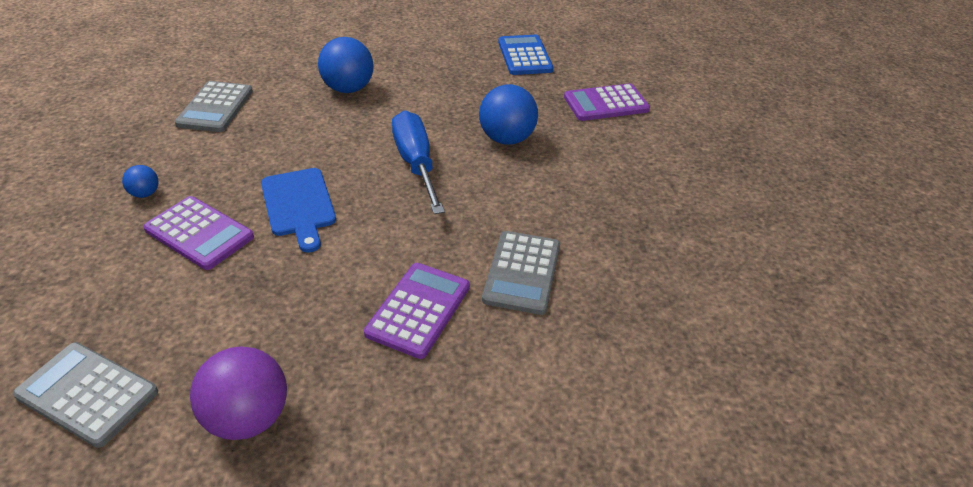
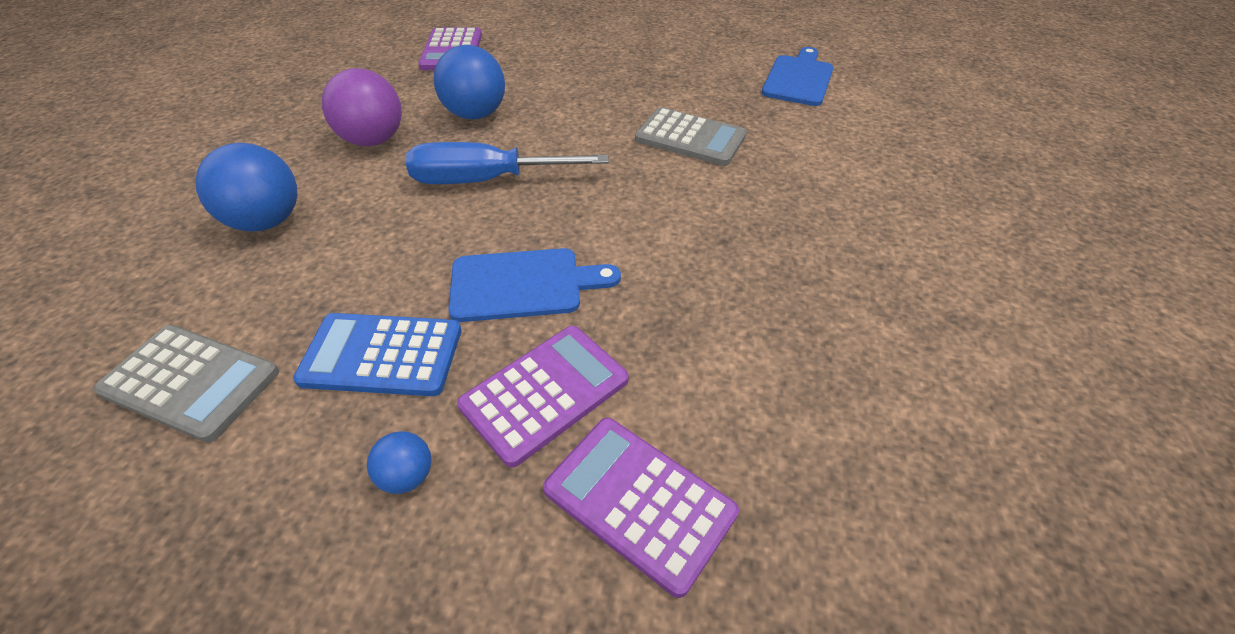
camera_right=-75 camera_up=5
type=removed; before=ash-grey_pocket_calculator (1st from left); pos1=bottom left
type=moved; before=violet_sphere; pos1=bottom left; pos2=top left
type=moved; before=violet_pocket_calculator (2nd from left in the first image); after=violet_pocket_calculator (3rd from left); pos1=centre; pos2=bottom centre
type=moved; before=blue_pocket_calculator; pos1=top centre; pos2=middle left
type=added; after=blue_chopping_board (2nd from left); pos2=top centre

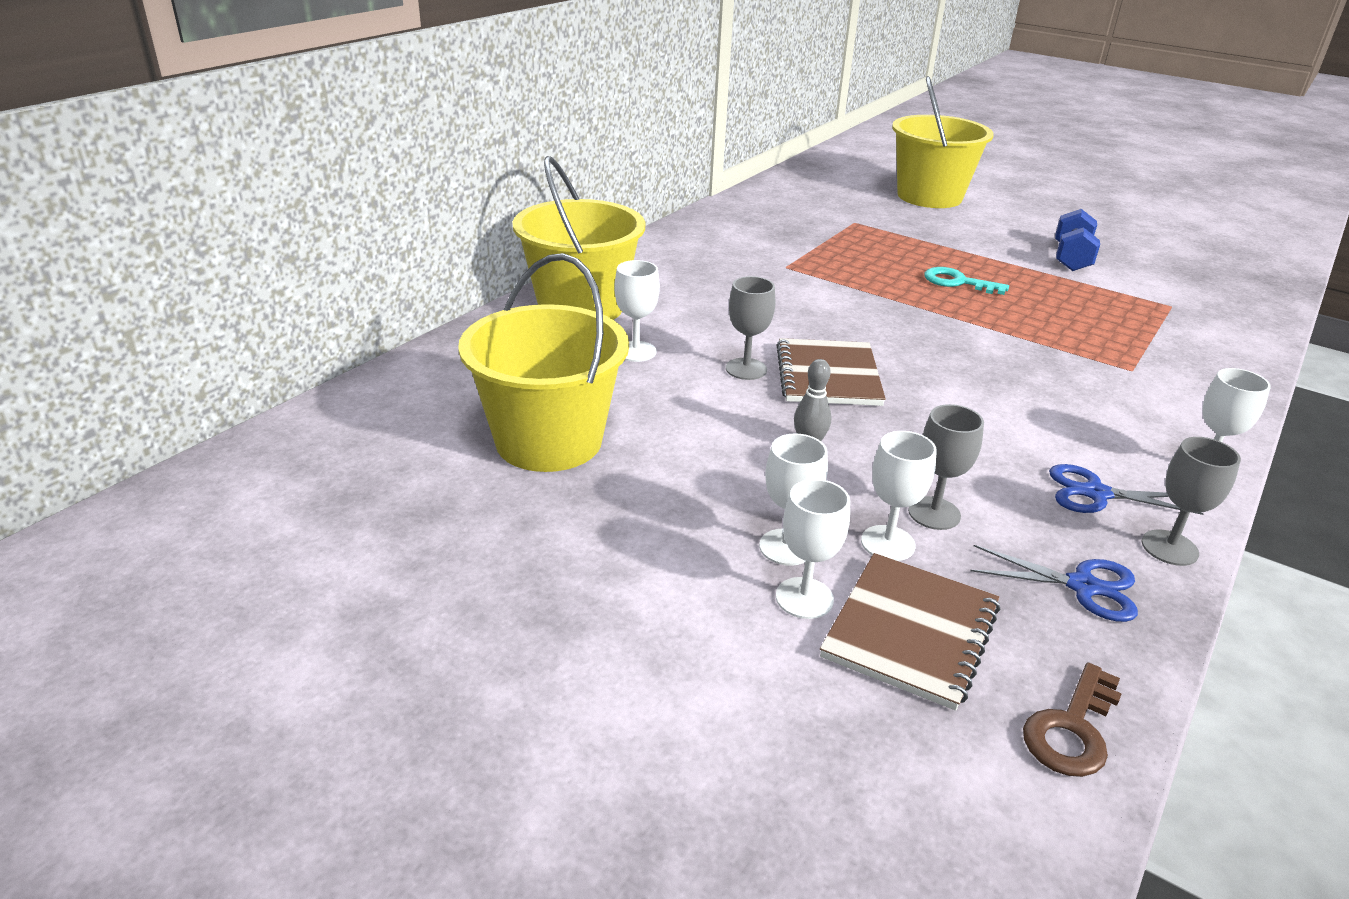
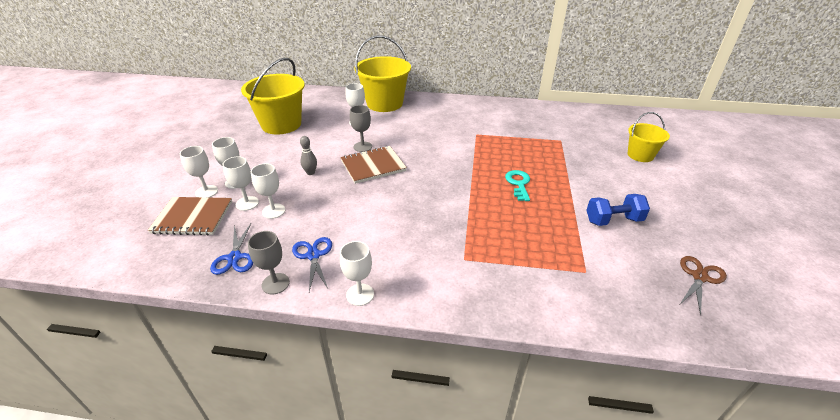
camera_right=65 camera_up=5
type=resized; before=bright_yellow_sand_bucket (3rd from left); pos1=top right; pos2=top right; scale=0.57
type=recoloured; before=ash-grey_wine_glass (2nd from left); after=white_wine_glass (4th from left); pos1=middle right; pos2=middle left
type=removed; before=brown_key; pos1=bottom right
type=added; after=brown_scissors; pos2=bottom right

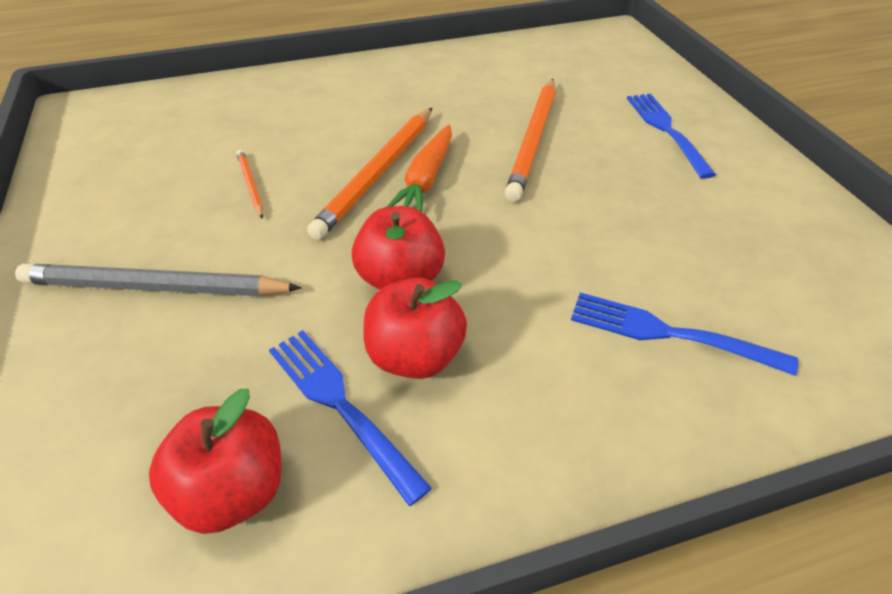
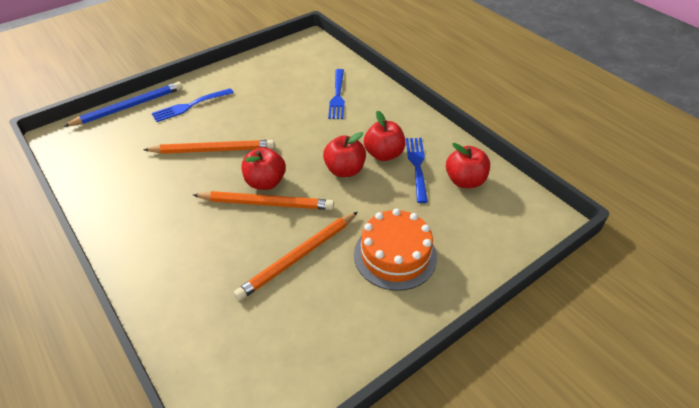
camera_right=-110 camera_up=0
type=replaced; before=ash-grey_lead_pencil; after=orange-coloured_cake; pos1=middle left; pos2=centre
type=resized; before=orange-coloured_lead_pencil (1st from left in the first image); pos1=top left; pos2=centre; scale=2.03
type=turned; before=blue_fork (1st from left in the first image); pos1=bottom centre; pos2=centre; turn=150
type=replaced; before=orange-coloured_toy_carrot; after=scarlet_toy_apple (1st from left); pos1=top centre; pos2=centre
type=added; after=blue_lead_pencil; pos2=top left

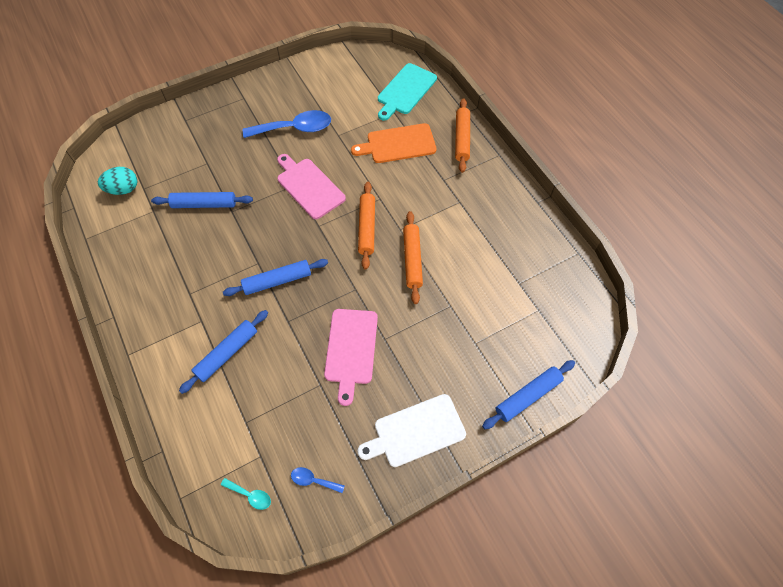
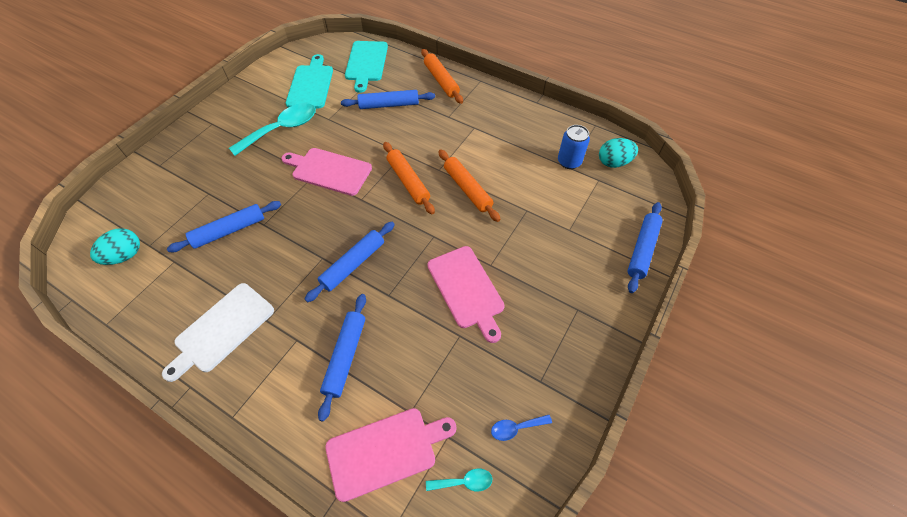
camera_right=-30 camera_up=-5
type=recoloured; before=blue_spoon (1st from left); after=teal_spoon (1st from left); pos1=top centre; pos2=top left
type=replaced; before=orange-coloured_chopping_board; after=blue_dough_roller (4th from left); pos1=top centre; pos2=top centre
type=moved; before=white_chopping_board; pos1=bottom centre; pos2=middle left
type=added; after=teal_chopping_board (1st from left); pos2=top centre
type=added; after=rosy_chopping_board (2nd from left); pos2=bottom centre
type=added; after=blue_can; pos2=top centre
type=added; after=teal_egg_shape (2nd from left); pos2=top right

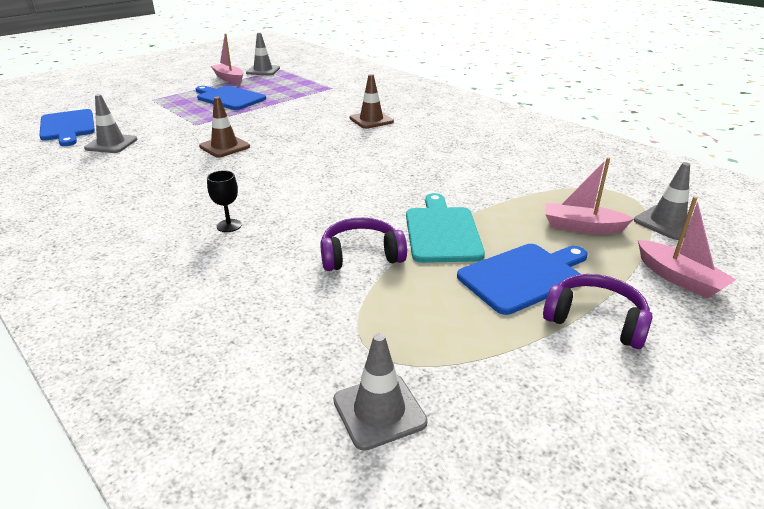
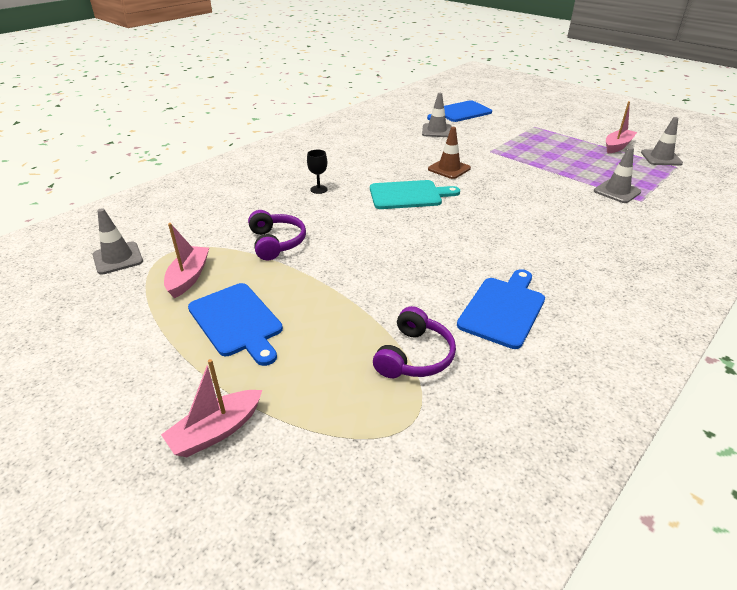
camera_right=85 camera_up=5
type=moved; before=blue_chopping_board (2nd from left in the first image); after=blue_chopping_board (3rd from left); pos1=top left; pos2=middle right
type=removed; before=brown_road_cone (2nd from left); pos1=top centre
type=moved; before=teal_chopping_board; pos1=centre; pos2=top centre
type=moved; before=violet_headphones (2nd from left); pos1=middle right; pos2=centre
type=moved; before=rosy_sailboat (2nd from left in the first image); after=rosy_sailboat (1st from left); pos1=middle right; pos2=middle left
type=moved; before=ash-grey_road_cone (4th from left in the first image); after=ash-grey_road_cone (3rd from left); pos1=middle right; pos2=top right

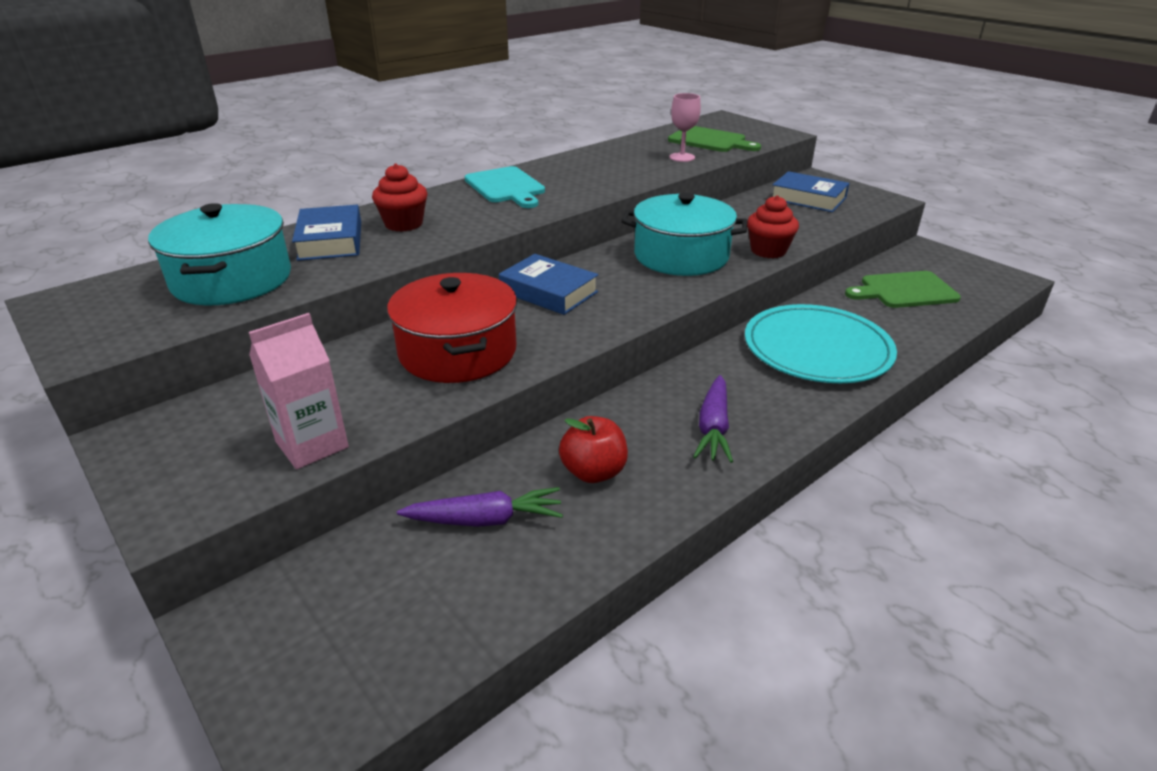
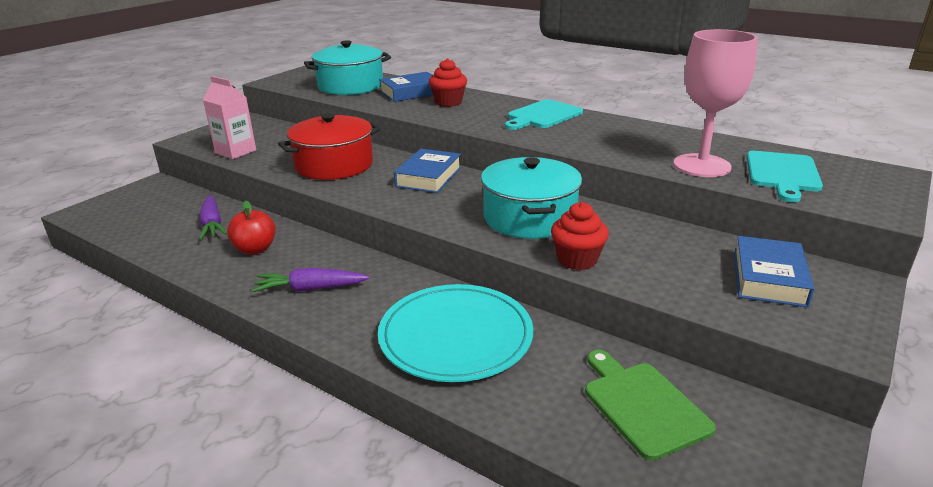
camera_right=75 camera_up=-5
type=recoloured; before=green_chopping_board (1st from left); after=teal_chopping_board (2nd from left); pos1=top centre; pos2=middle right
type=resized; before=rosy_wine_glass; pos1=top centre; pos2=top right; scale=1.9

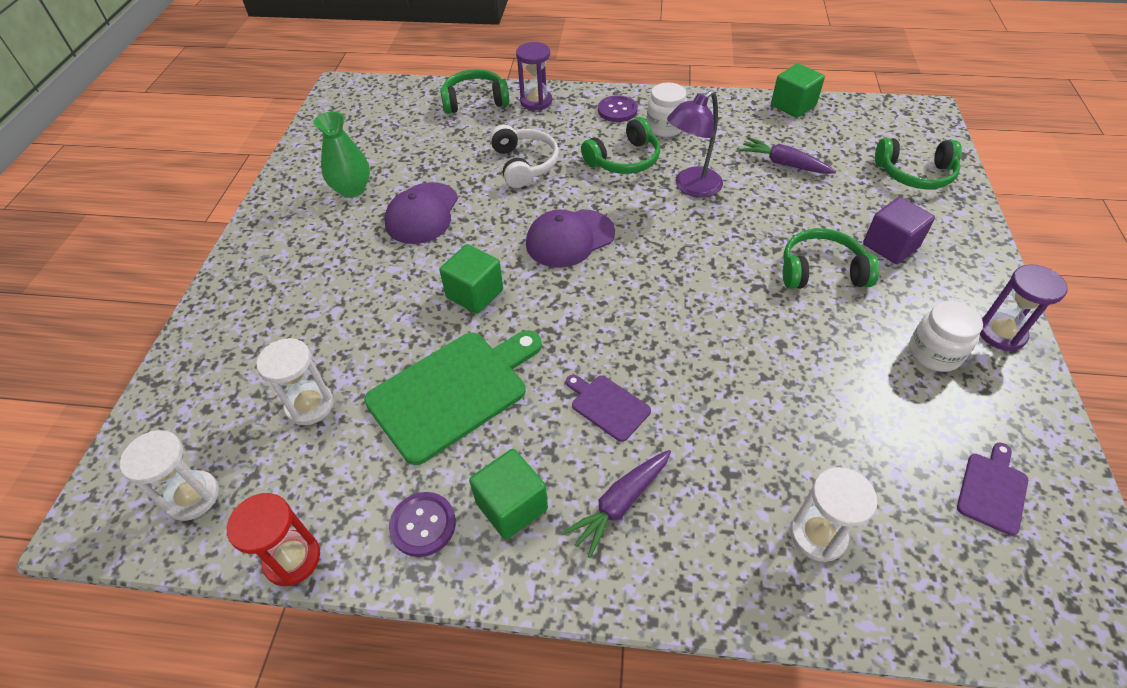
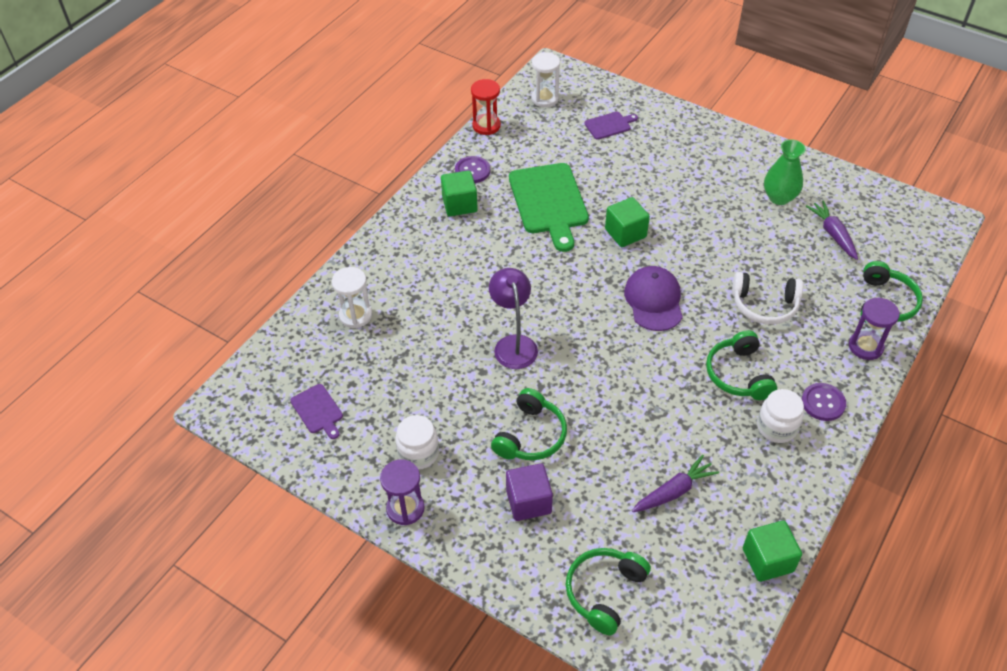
camera_right=115 camera_up=0
type=removed; before=white_hourglass (2nd from left); pos1=middle left
type=removed; before=violet_cap (1st from left); pos1=top centre
type=moved; before=violet_toy_carrot (1st from left in the first image); after=violet_toy_carrot (2nd from left); pos1=bottom centre; pos2=middle right
type=moved; before=violet_chopping_board (1st from left in the first image); after=violet_chopping_board (2nd from left); pos1=centre; pos2=top centre
type=moved; before=violet_reading_lamp; pos1=top centre; pos2=centre

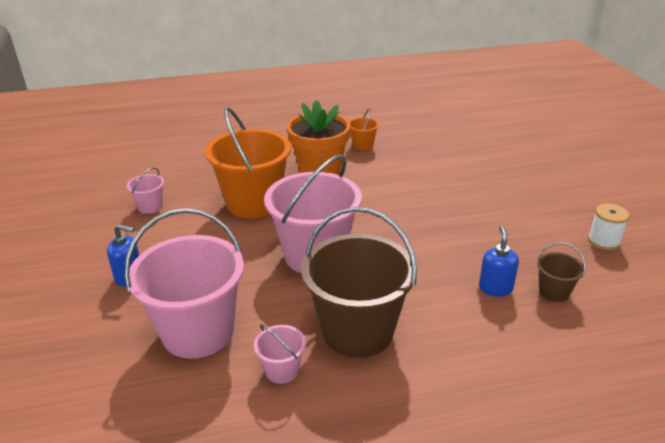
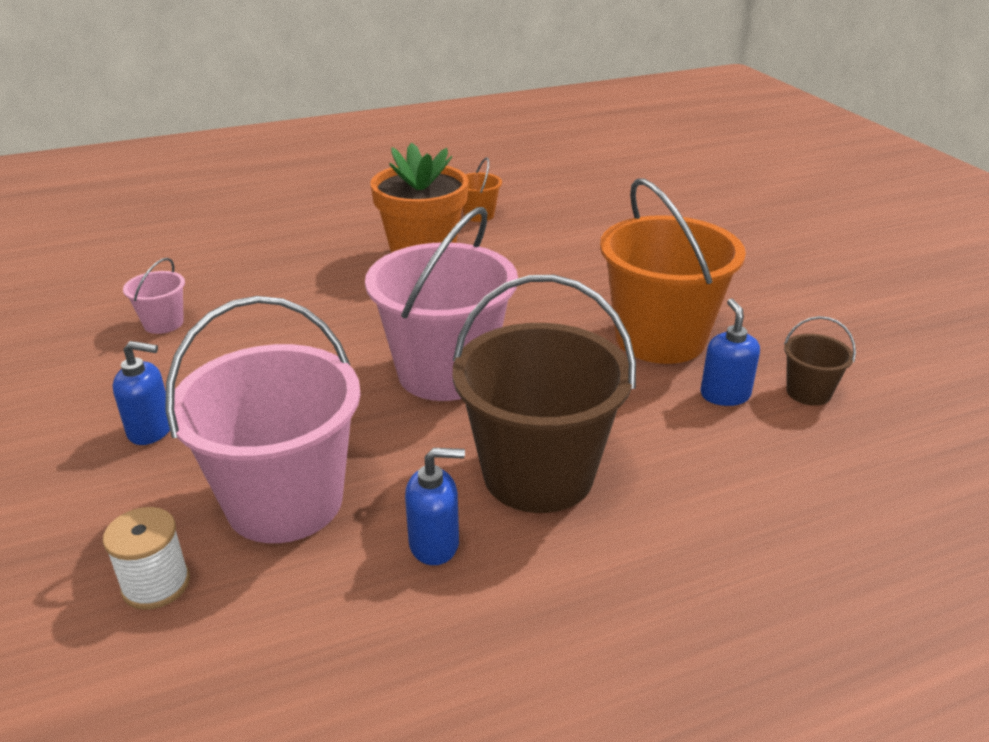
camera_right=-10 camera_up=0
type=moved; before=orange-coloured_sand_bucket (1st from left in the first image); after=orange-coloured_sand_bucket (2nd from left); pos1=centre; pos2=middle right
type=replaced; before=rosy_sand_bucket (3rd from left); after=blue_soap_dispenser (2nd from left); pos1=bottom centre; pos2=bottom centre
type=moved; before=white_bobbin; pos1=middle right; pos2=bottom left

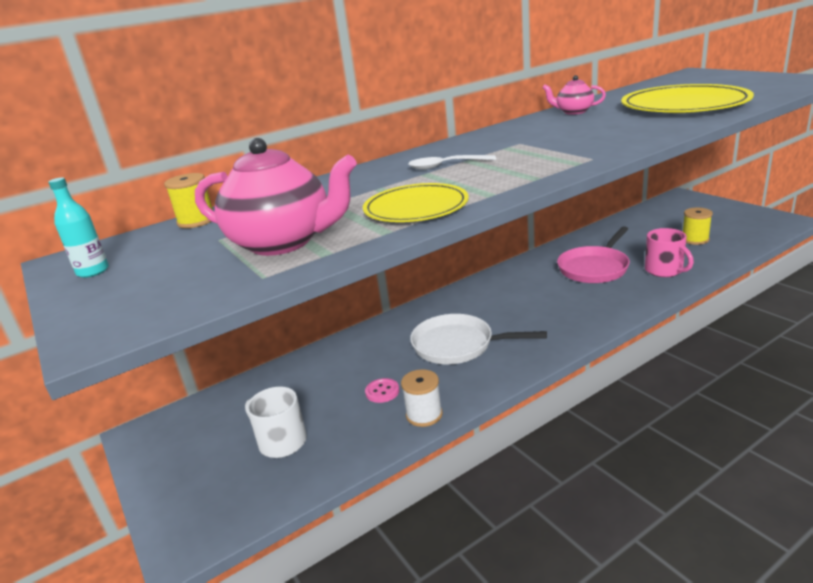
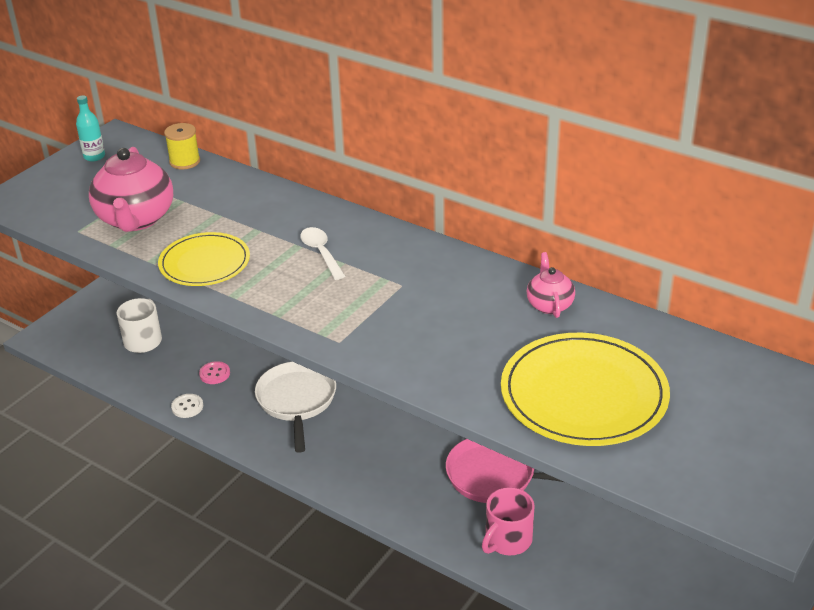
camera_right=65 camera_up=10
type=replaced; before=white_bobbin; after=white_shirt_button; pos1=bottom centre; pos2=middle left
type=removed; before=bright_yellow_bobbin (2nd from left); pos1=middle right

